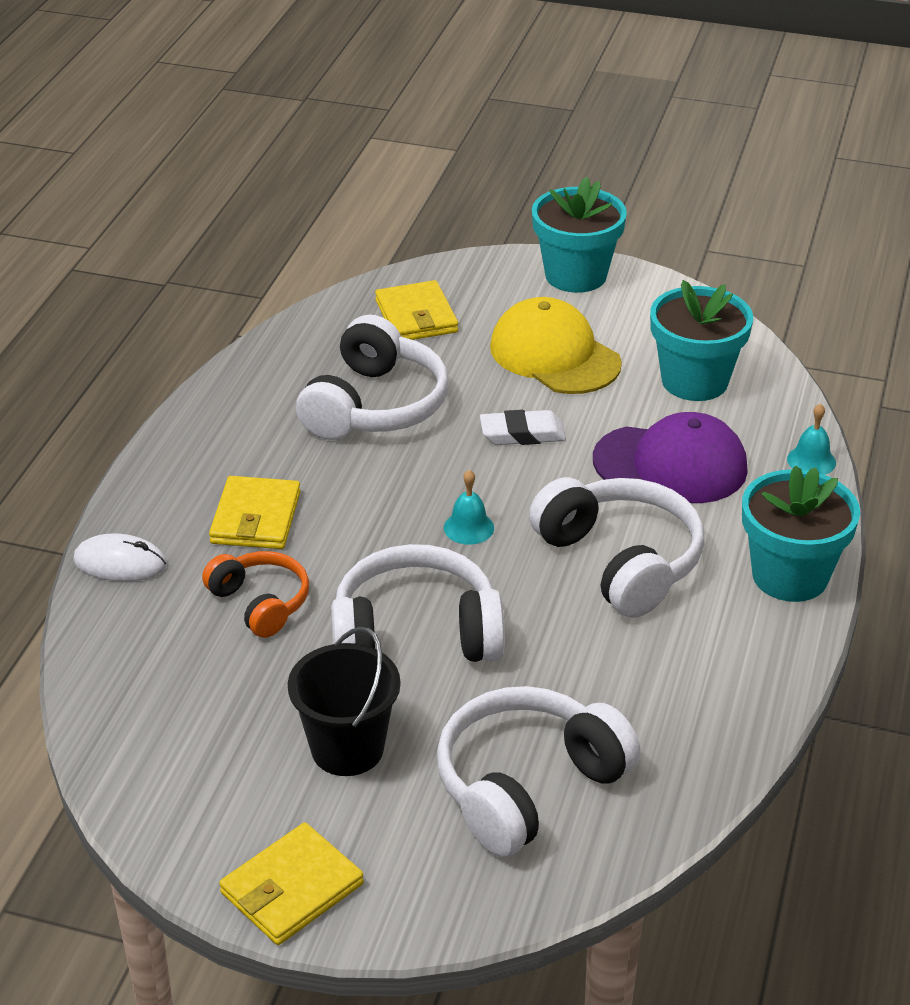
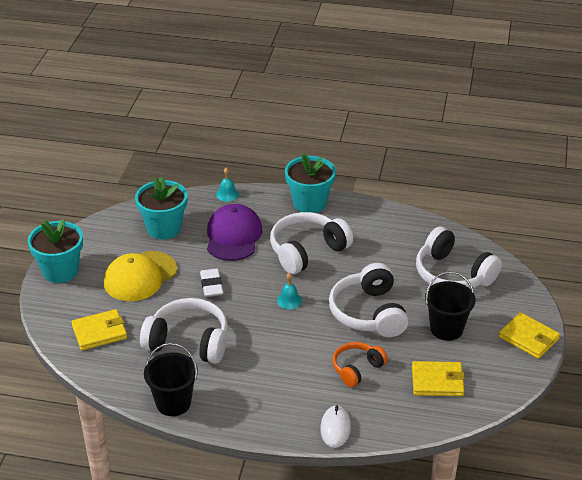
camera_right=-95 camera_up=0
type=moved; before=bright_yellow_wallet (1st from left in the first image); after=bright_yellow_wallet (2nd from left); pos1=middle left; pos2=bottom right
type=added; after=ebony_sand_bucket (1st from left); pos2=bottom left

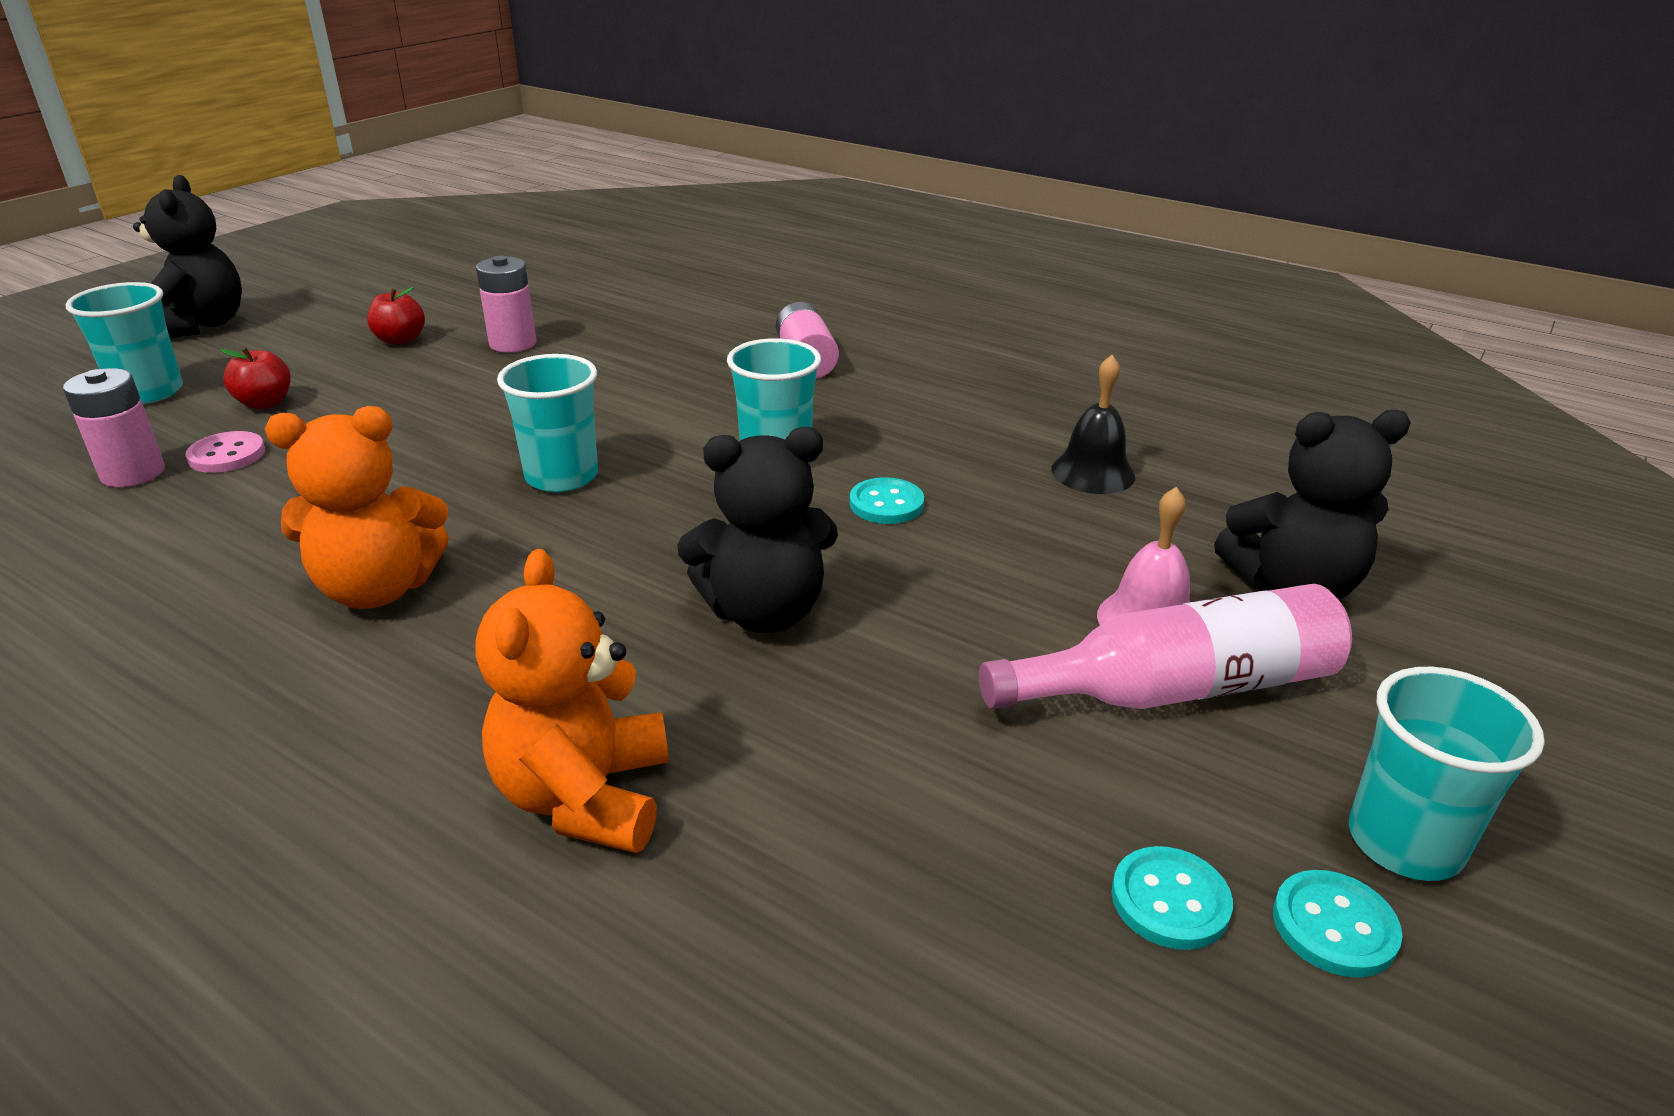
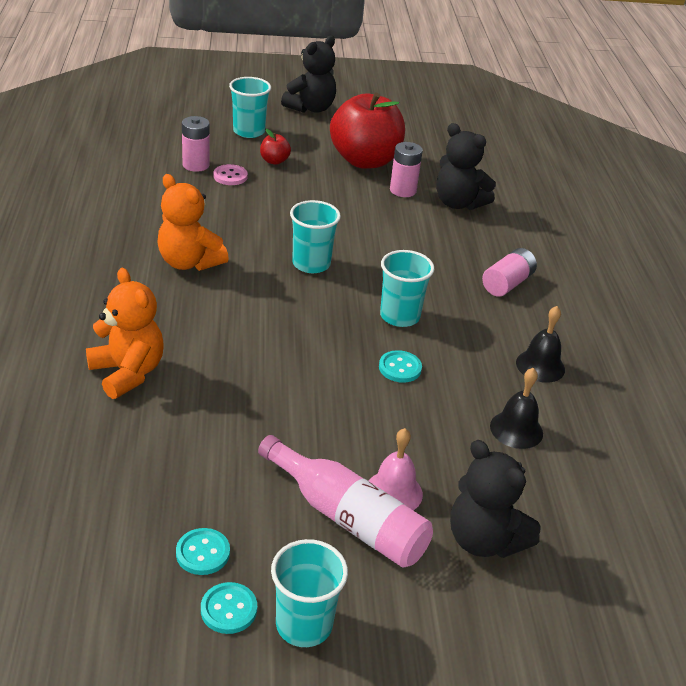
camera_right=50 camera_up=5
type=resized; before=scarlet_toy_apple (2nd from left); pos1=top left; pos2=top centre; scale=2.48
type=turned; before=orange-coloured_stuffed_bear (2nd from left in the first image); pos1=centre; pos2=middle left; turn=90
type=moved; before=ebony_stuffed_bear (2nd from left); pos1=centre; pos2=top right
type=added; after=ebony_bell (2nd from left); pos2=middle right

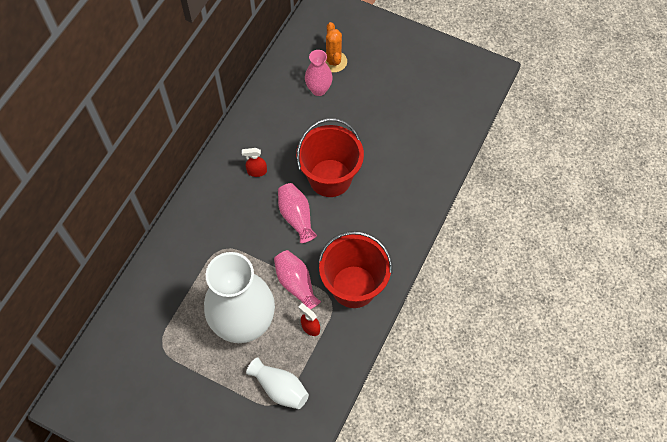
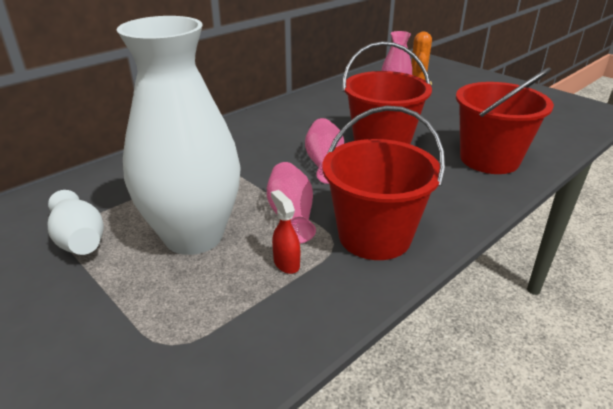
camera_right=20 camera_up=-30
type=removed; before=scarlet_spray_bottle (1st from left); pos1=centre
type=moved; before=white_flower_vase (2nd from left in the first image); after=white_flower_vase (1st from left); pos1=bottom centre; pos2=middle left
type=added; after=scarlet_sand_bucket (3rd from left); pos2=top right

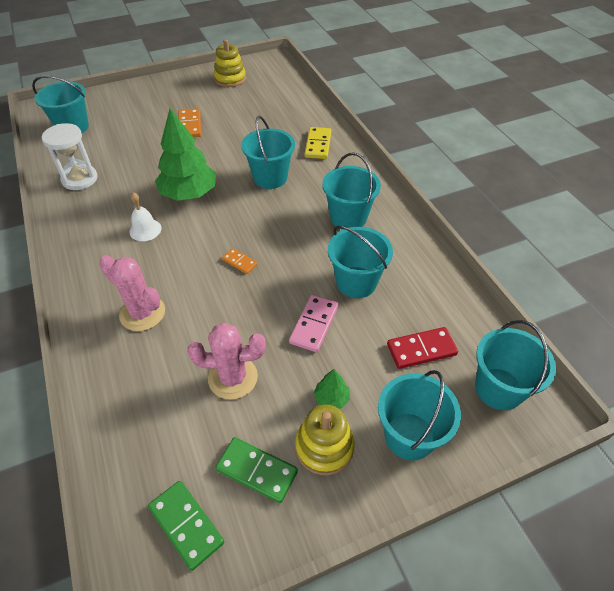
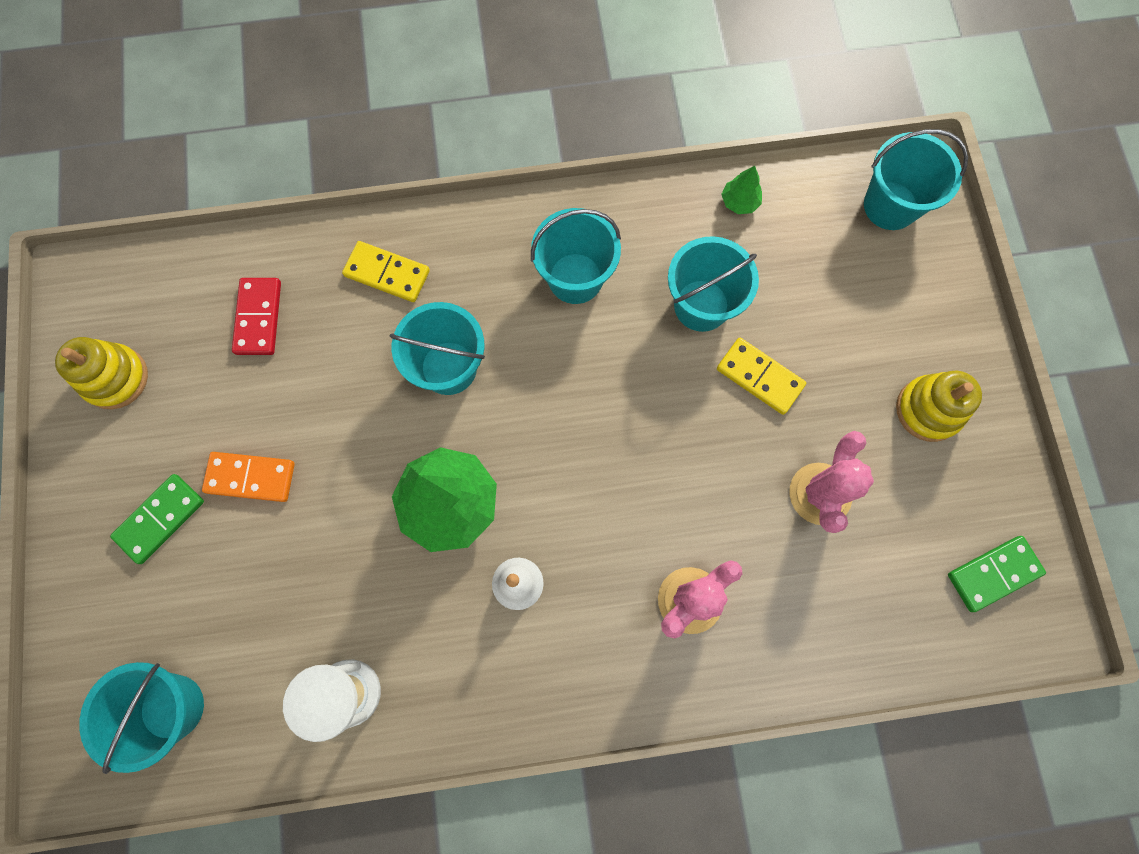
camera_right=-75 camera_up=25
type=moved; before=green_domino_tile (2nd from left in the first image); after=green_domino_tile (1st from left); pos1=bottom centre; pos2=middle left
type=removed; before=orange-coloured_domino_tile (2nd from left); pos1=centre
type=recoloured; before=rosy_domino_tile; after=bright_yellow_domino_tile (2nd from left); pos1=centre; pos2=middle right
type=moved; before=green_toy_tree (2nd from left); pos1=centre; pos2=top centre
type=removed; before=teal_sand_bucket (5th from left); pos1=bottom right
type=moved; before=scarlet_domino_tile; pos1=middle right; pos2=middle left

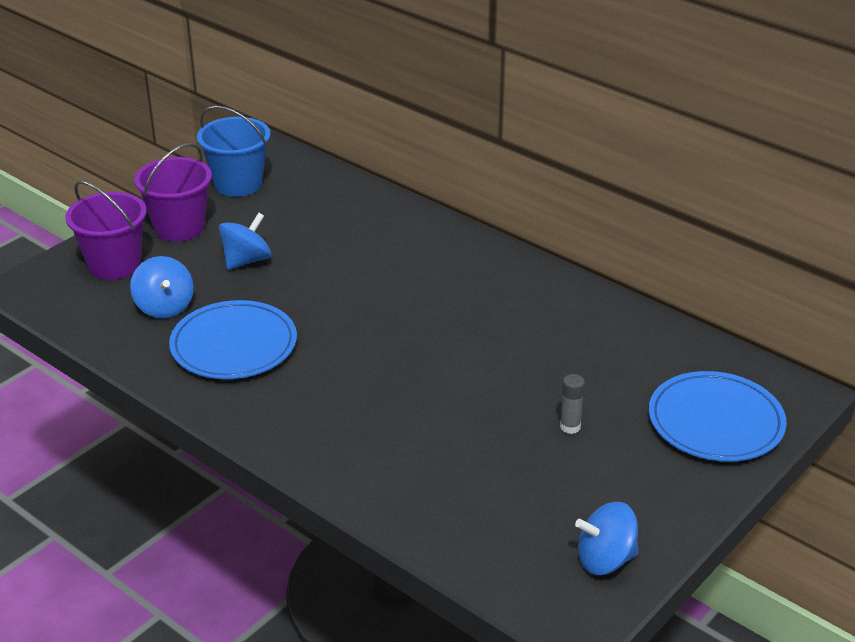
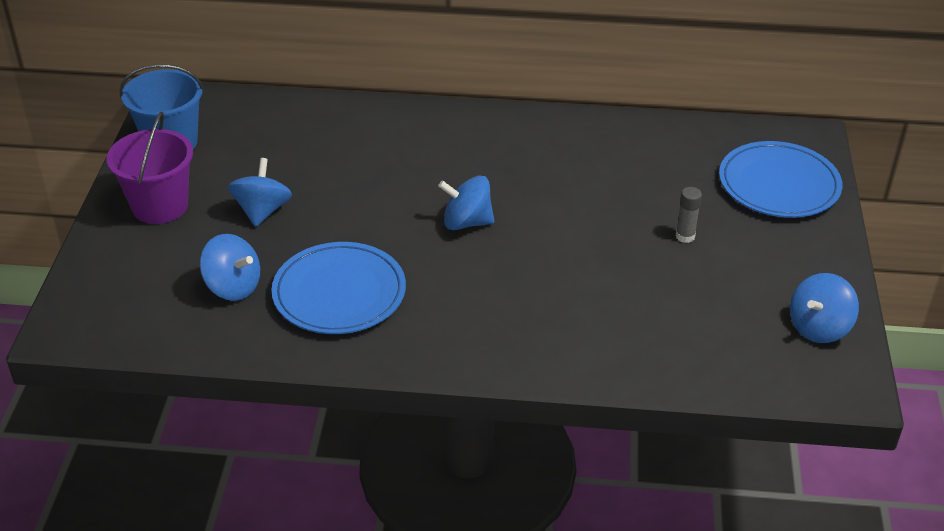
camera_right=-35 camera_up=5
type=removed; before=violet_sand_bucket (1st from left); pos1=middle left
type=added; after=blue_toy_top (3rd from left); pos2=centre

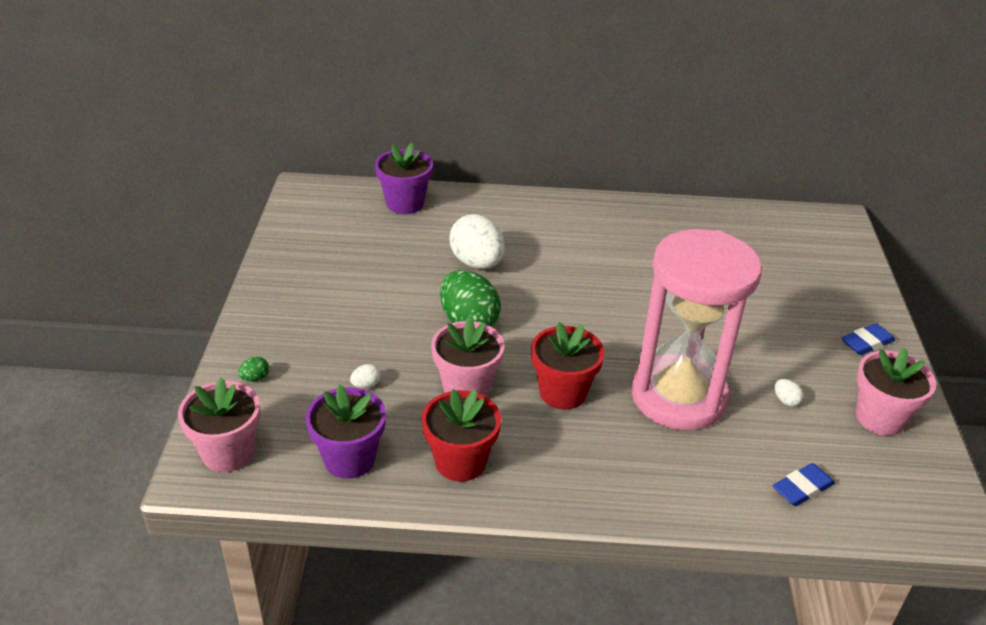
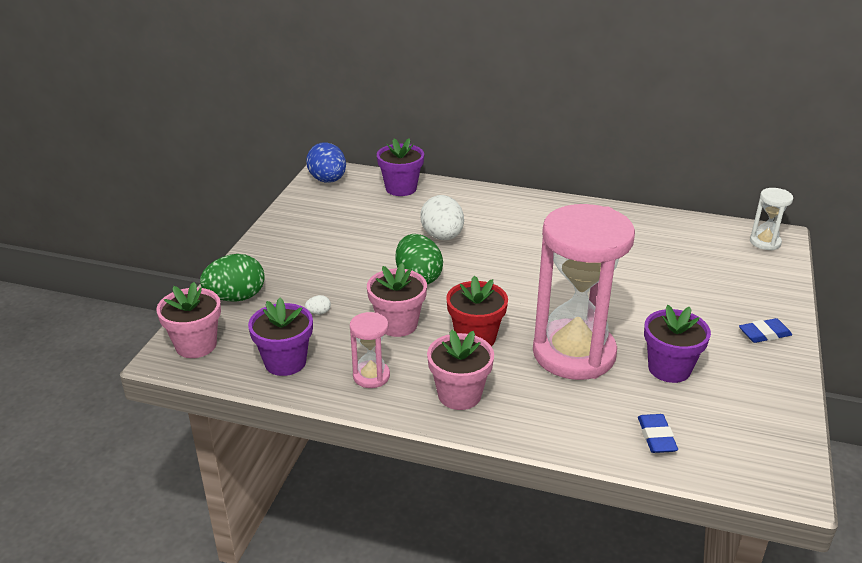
camera_right=15 camera_up=-5
type=resized; before=green_egg_shape (1st from left); pos1=middle left; pos2=middle left; scale=2.49
type=replaced; before=scarlet_potted_plant (1st from left); after=rosy_hourglass (1st from left); pos1=bottom centre; pos2=centre
type=turned; before=blue_eraser (1st from left); pos1=bottom right; pos2=bottom right; turn=-75
type=replaced; before=white_egg_shape (3rd from left); after=violet_potted_plant (3rd from left); pos1=middle right; pos2=middle right
type=moved; before=rosy_potted_plant (3rd from left); pos1=middle right; pos2=centre
type=added; after=blue_egg_shape; pos2=top centre
type=added; after=white_hourglass; pos2=middle right

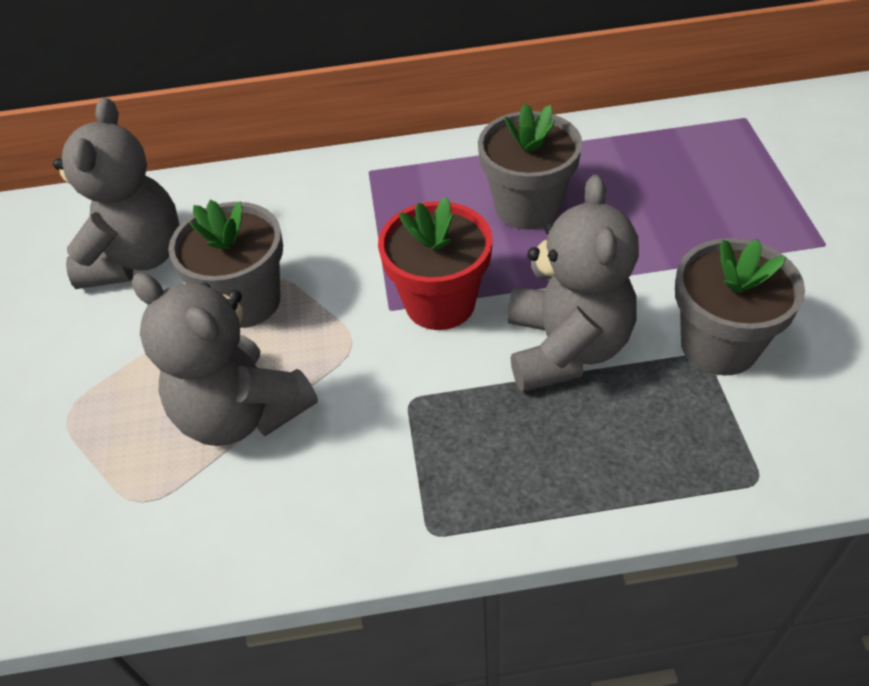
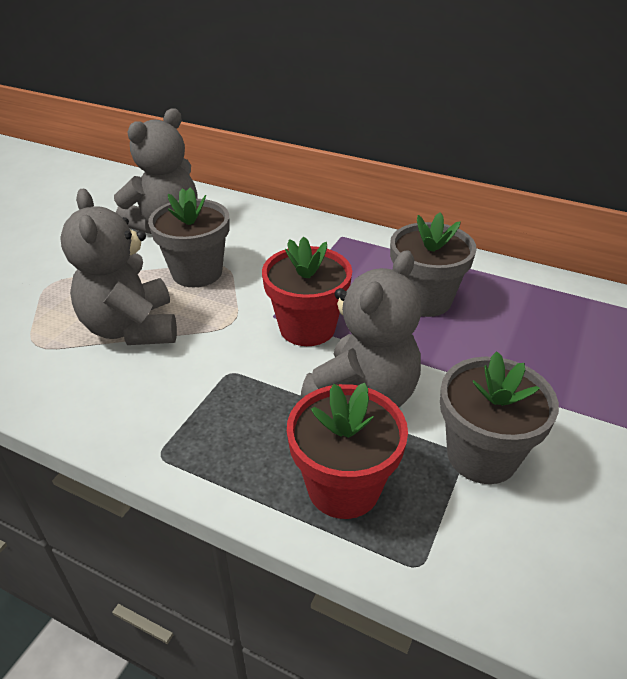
camera_right=30 camera_up=-10
type=added; after=scarlet_potted_plant (2nd from left); pos2=centre

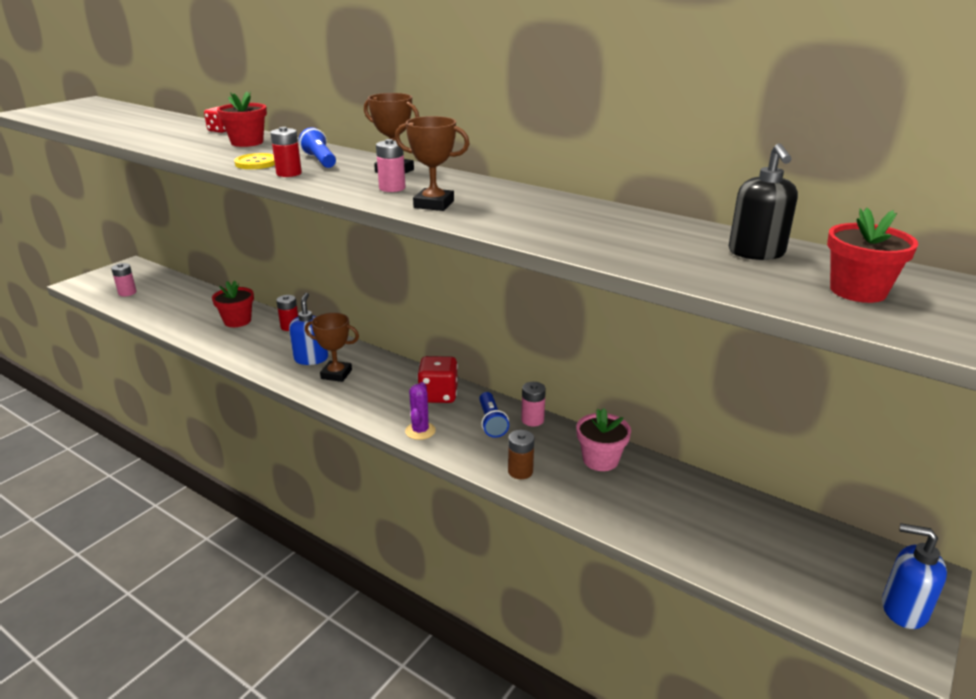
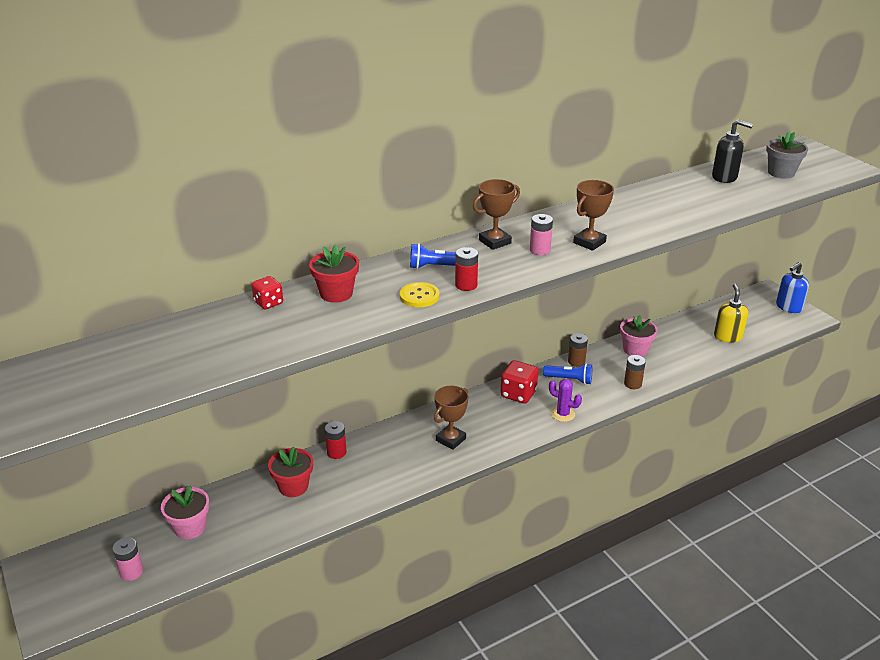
camera_right=-65 camera_up=5
type=removed; before=blue_soap_dispenser (1st from left); pos1=middle left
type=recoloured; before=rosy_AA_battery (3rd from left); after=brown_AA_battery (1st from left); pos1=centre; pos2=centre
type=recoloured; before=scarlet_potted_plant (3rd from left); after=ash-grey_potted_plant; pos1=middle right; pos2=top right
type=added; after=rosy_potted_plant (1st from left); pos2=bottom left
type=added; after=bright_yellow_soap_dispenser; pos2=middle right

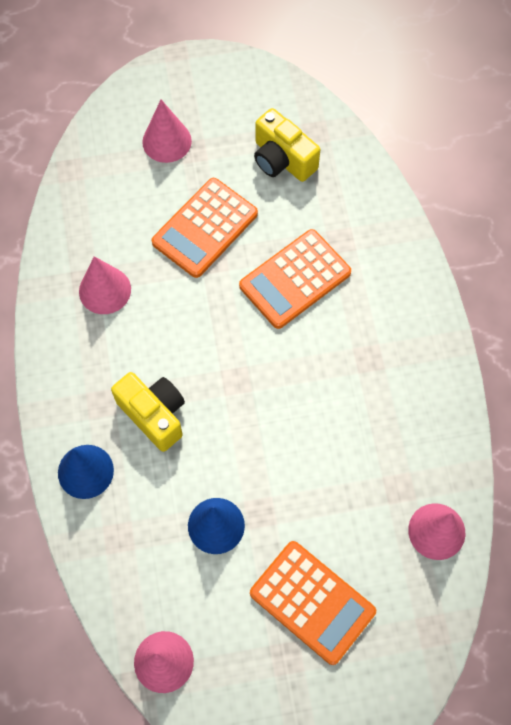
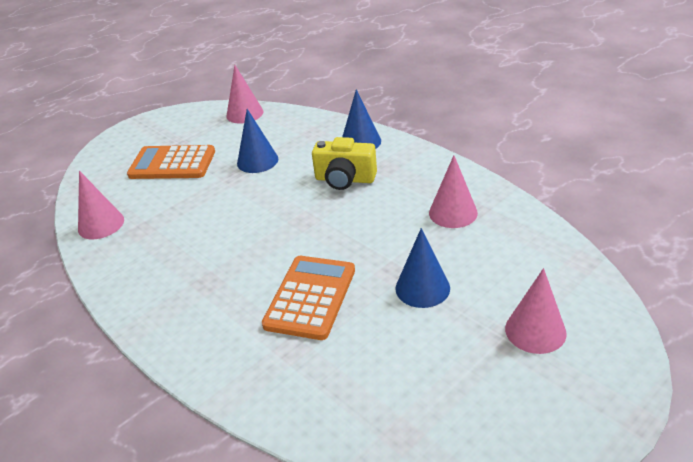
camera_right=150 camera_up=-30
type=replaced; before=orange-coloured_pocket_calculator (1st from left); after=blue_solid_cone (3rd from left); pos1=top centre; pos2=centre
type=removed; before=bright_yellow_photo_camera (2nd from left); pos1=top centre

